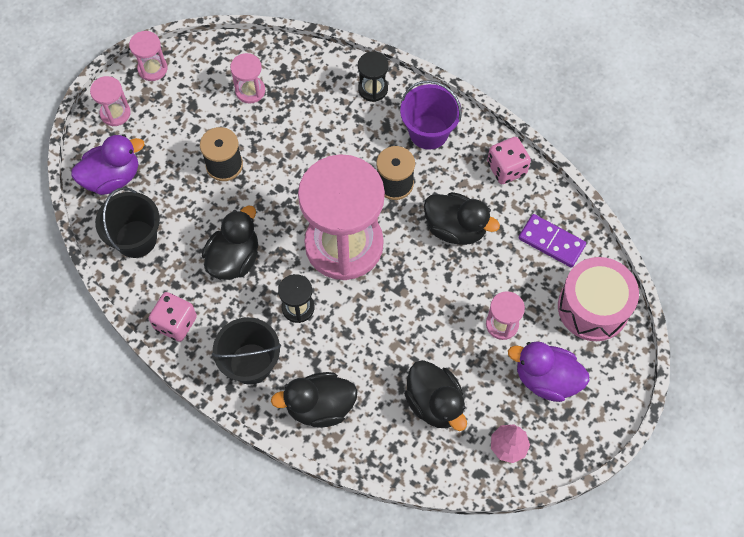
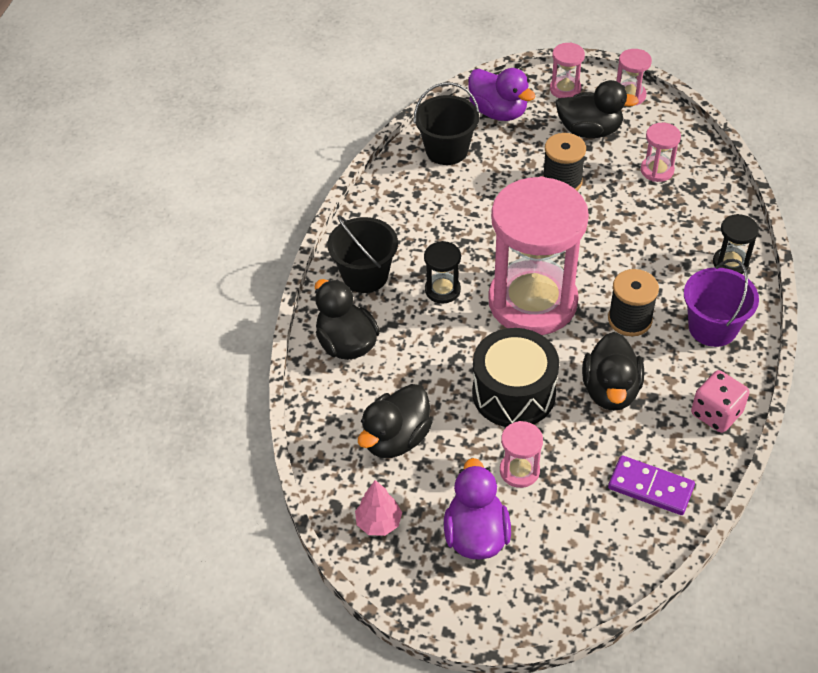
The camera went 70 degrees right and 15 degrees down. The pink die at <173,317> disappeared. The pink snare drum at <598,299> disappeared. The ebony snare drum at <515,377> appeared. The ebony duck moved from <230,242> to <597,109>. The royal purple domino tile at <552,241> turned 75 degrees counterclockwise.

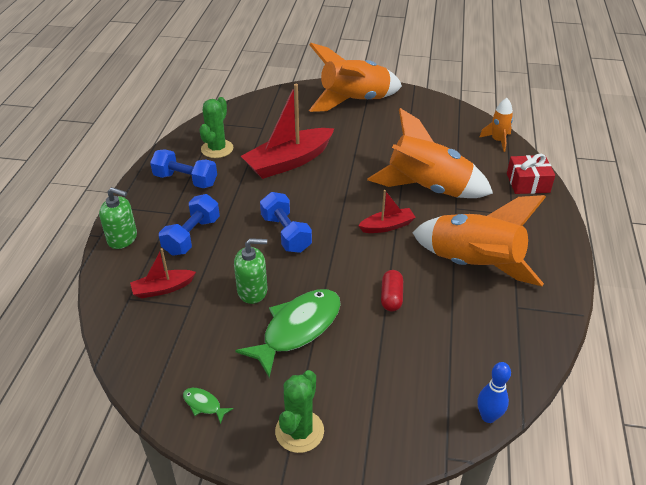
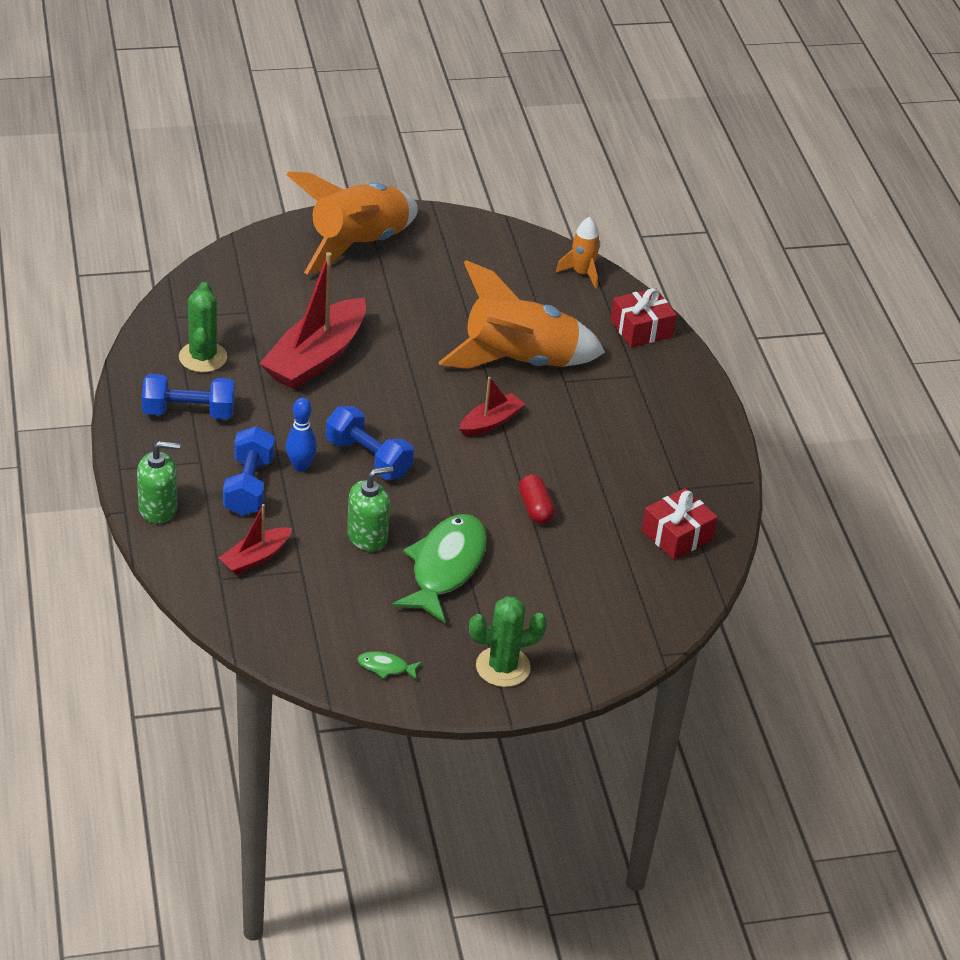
The camera went 25 degrees left and 0 degrees up. The bright orange spaceship at <479,240> disappeared. The red wrapped gift at <680,524> appeared. The blue skittle moved from <494,392> to <301,435>. The leaf-green saguaro cactus at <299,411> turned 75 degrees clockwise.

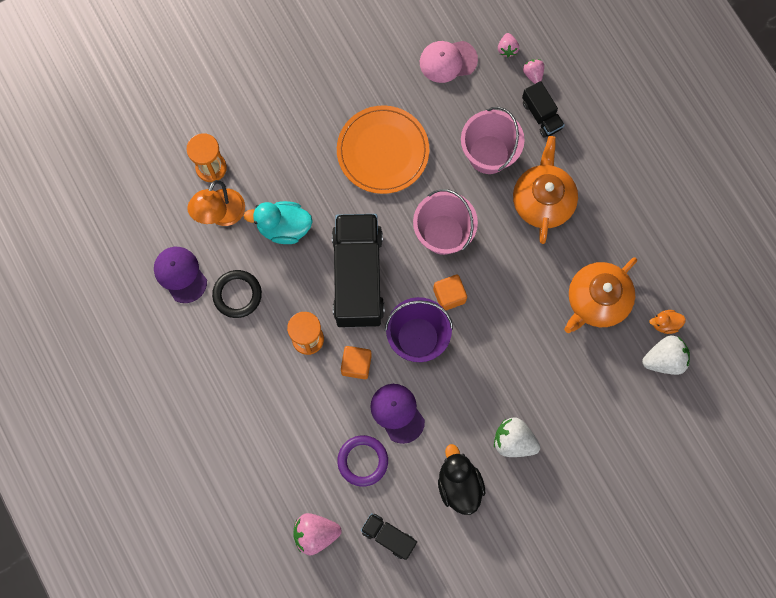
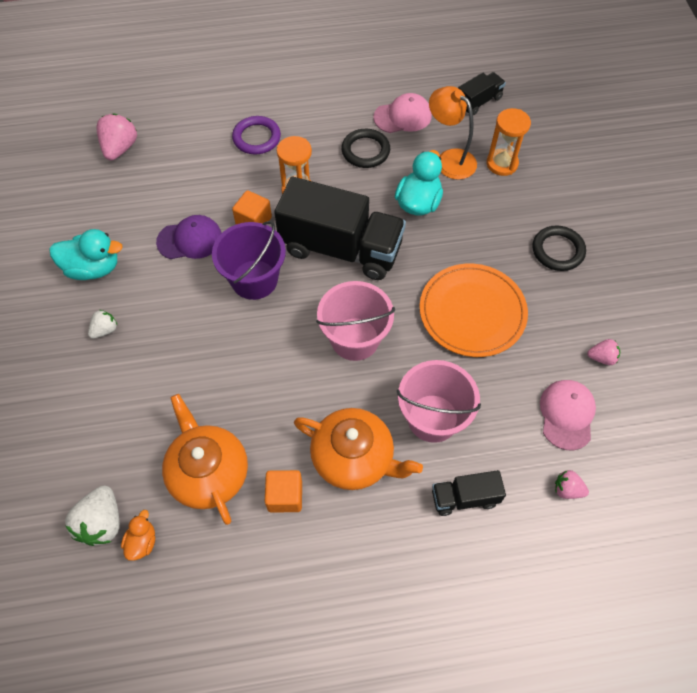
The camera went 110 degrees right and 15 degrees down. The ebony ring at <559,248> appeared. The royal purple ring moved from <362,461> to <256,135>. The ebony lorry moved from <389,536> to <482,93>. The bright orange solid cube moved from <450,293> to <283,491>. The pink strawberry moved from <533,71> to <603,352>. The royal purple cap at <180,275> became the pink cap at <402,113>. The ebony duck at <461,479> became the aqua duck at <86,254>. The white strawberry at <517,437> changed to 0.58 times the size.

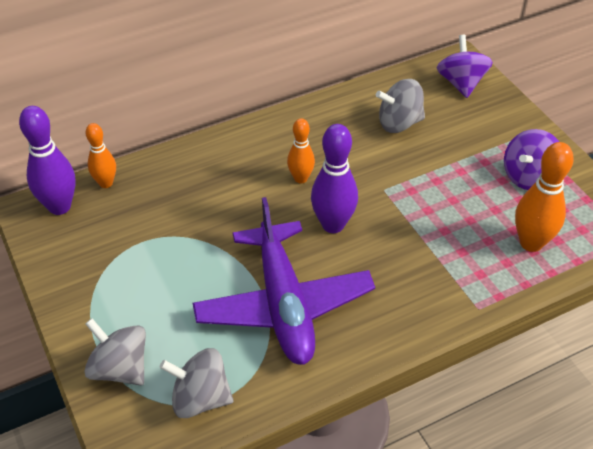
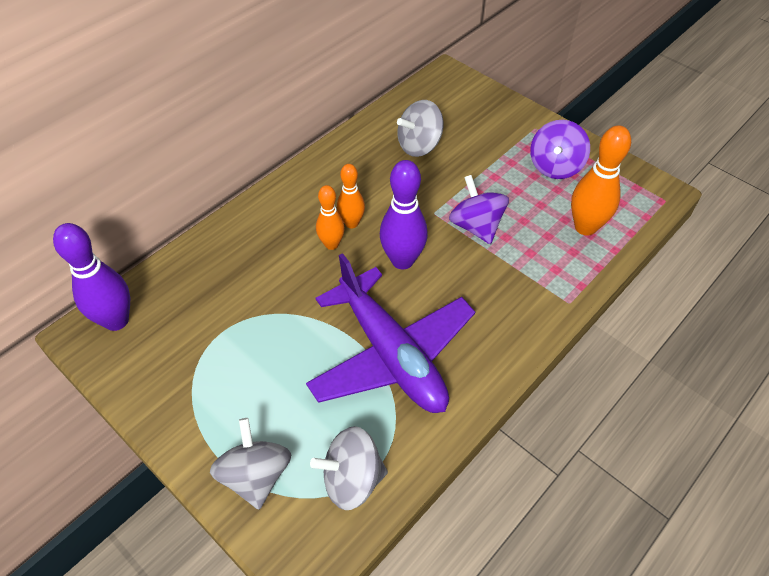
The camera went 20 degrees left and 5 degrees up. The bright orange skittle moved from <100,155> to <330,217>. The royal purple spinning top moved from <465,66> to <479,209>. The gray spinning top at <115,352> turned 60 degrees clockwise.

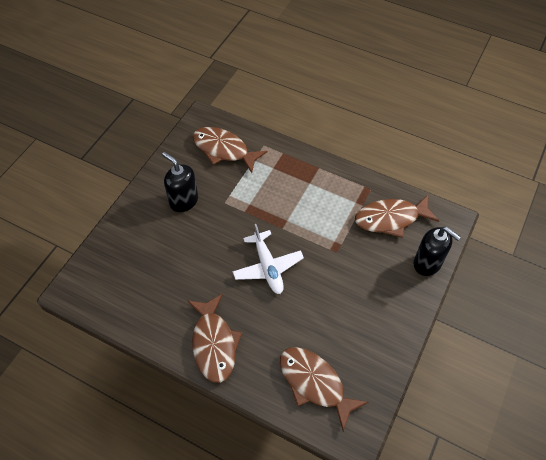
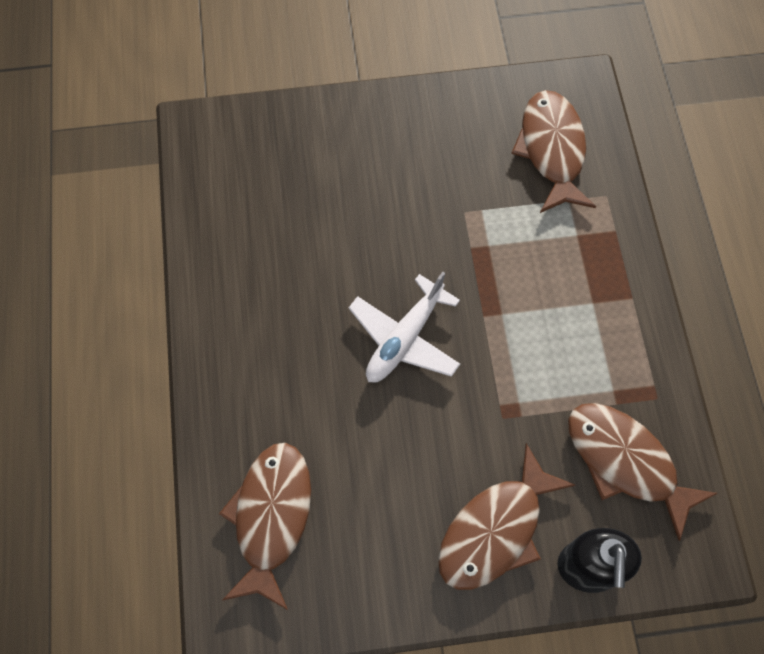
The camera went 55 degrees right and 10 degrees up. The ebony soap pump at <180,182> disappeared. The dark brown fish moved from <215,338> to <506,516>.

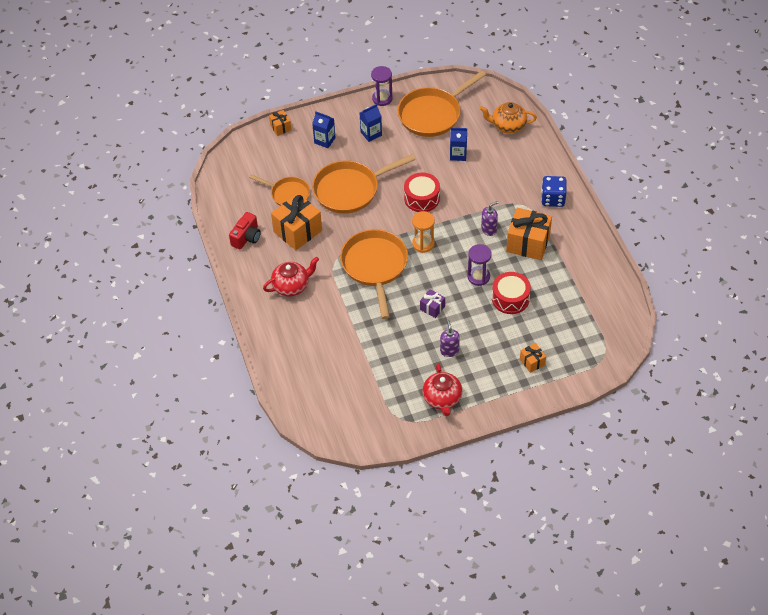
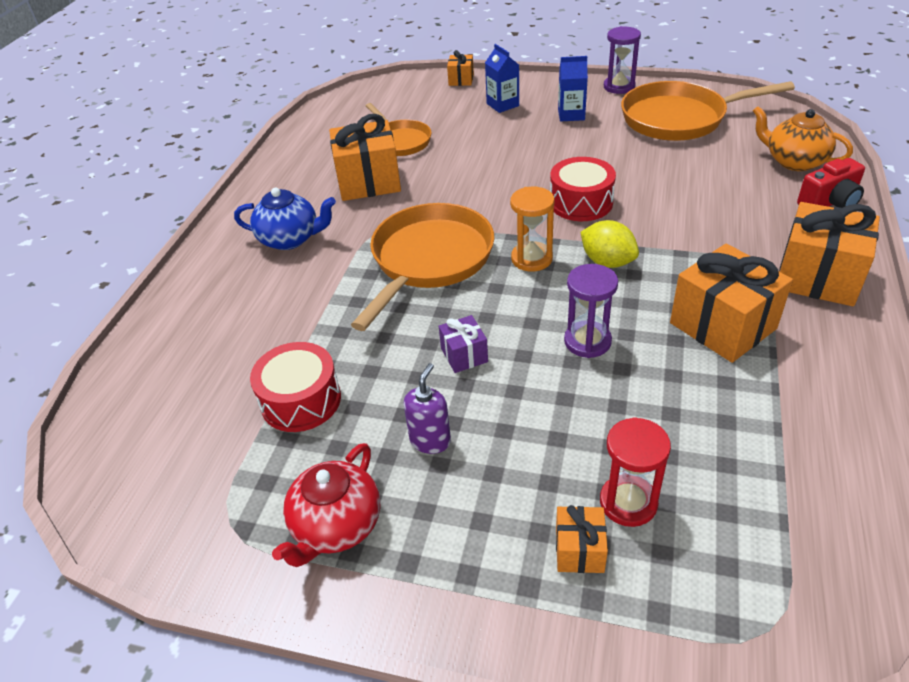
The camera went 35 degrees right and 10 degrees down. The bright orange skillet at <363,184> disappeared. The blue juice carton at <458,144> disappeared. The royal purple soap pump at <490,218> disappeared. The yellow toy lemon at <609,244> appeared. The red sandglass at <635,472> appeared. The red camera moved from <245,230> to <831,183>. The red snare drum moved from <511,293> to <295,387>. The blue die at <554,191> was replaced by the bright orange wrapped gift at <829,254>. The red teapot at <291,276> became the blue teapot at <285,219>.

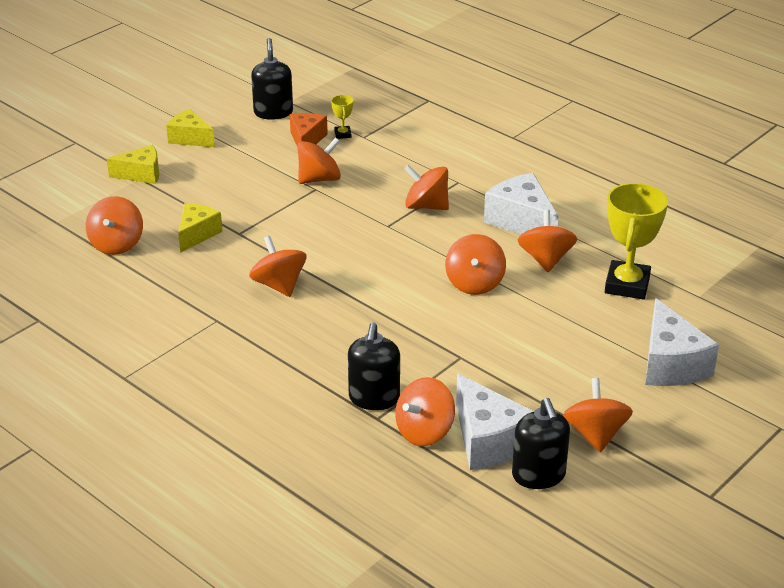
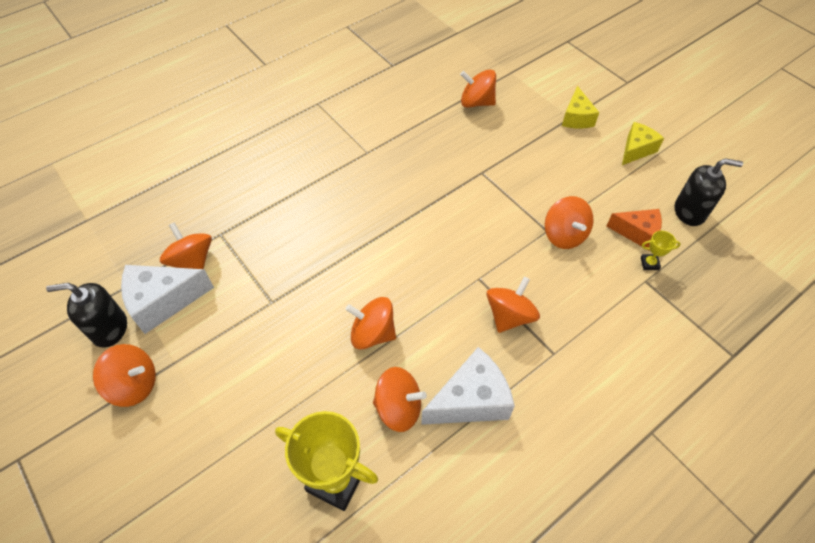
The camera went 100 degrees right and 20 degrees up. The yellow cheese at <200,228> disappeared. The bright orange spinning top at <277,266> disappeared. The ebony soap pump at <374,366> disappeared. The white cheese at <682,342> disappeared.

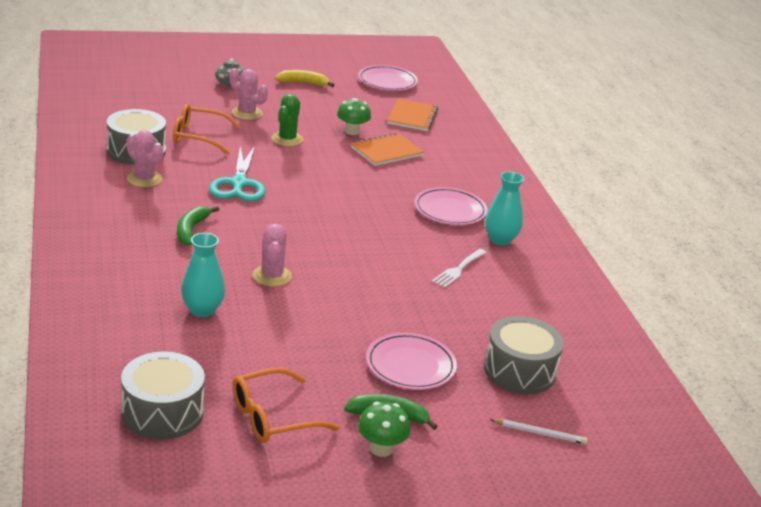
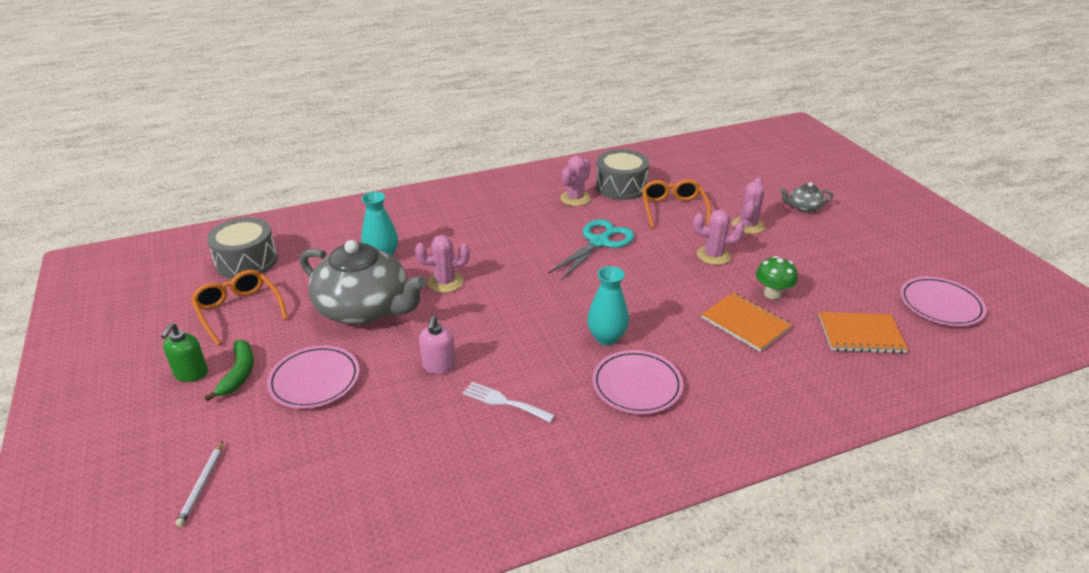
The camera went 85 degrees right and 5 degrees up. The leaf-green toy banana at <198,226> disappeared. The yellow toy banana at <304,78> disappeared. The gray snare drum at <524,355> disappeared. The gray teapot at <363,282> appeared. The pink soap pump at <437,344> appeared. The aqua vase moved from <504,209> to <608,305>. The leaf-green mushroom at <384,429> was replaced by the leaf-green soap pump at <184,352>. The leaf-green saguaro cactus at <287,120> became the pink saguaro cactus at <719,237>. The aqua scissors at <237,174> turned 135 degrees clockwise.

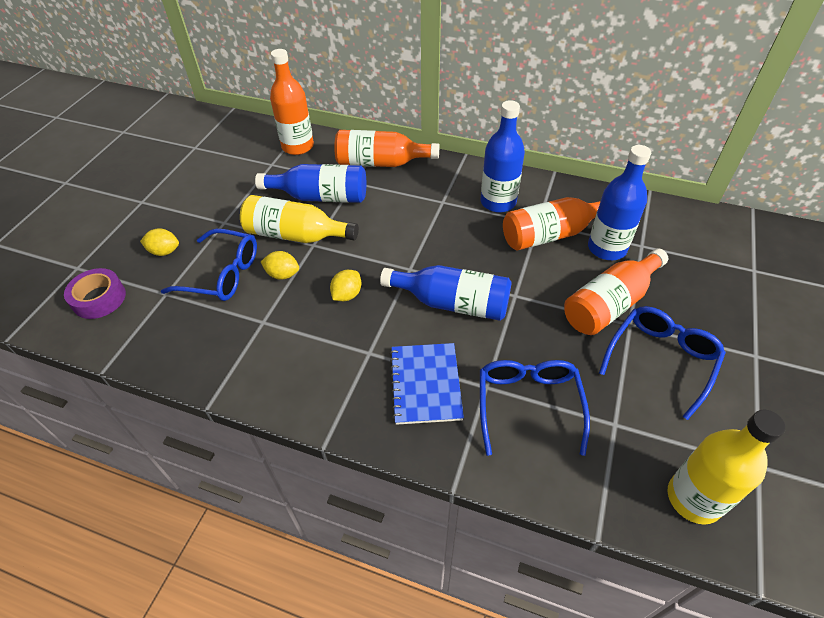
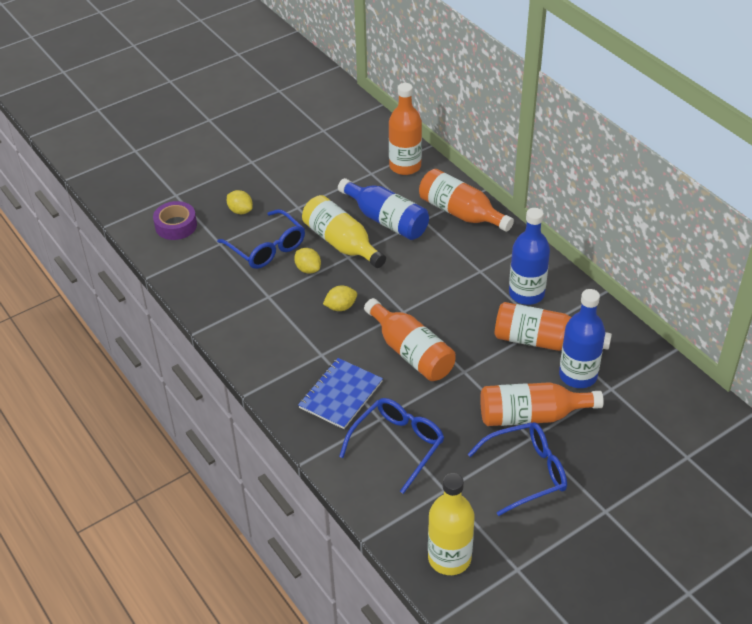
The camera went 35 degrees right and 5 degrees down. The blue bottle at <446,293> became the bright orange bottle at <410,339>.

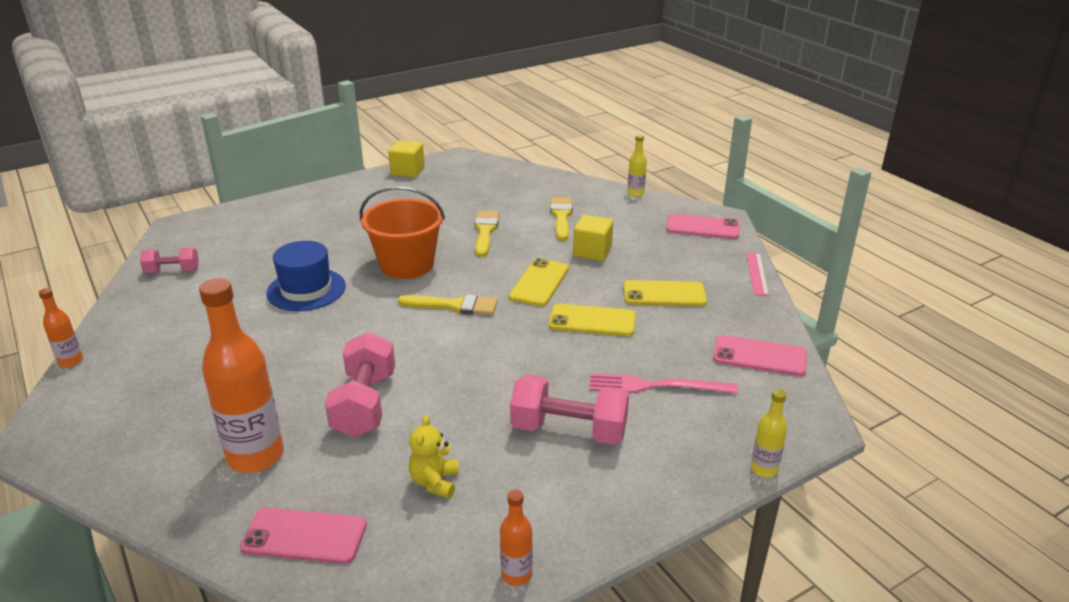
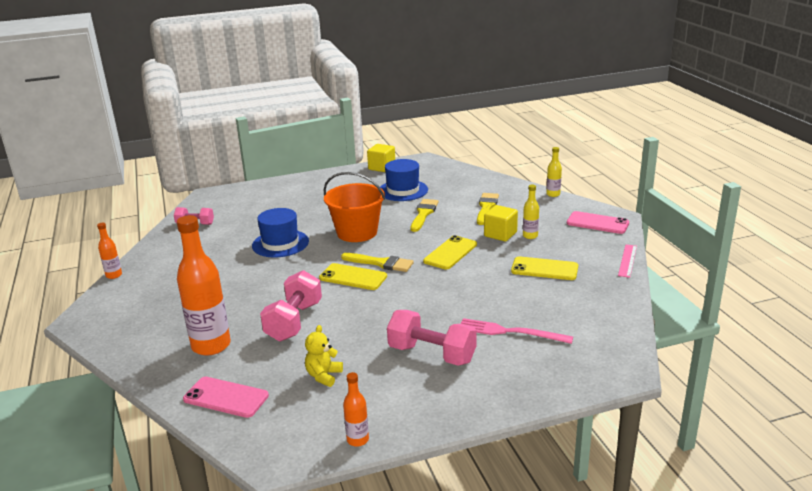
The camera went 15 degrees right and 5 degrees down. The pink mobile phone at <760,355> disappeared. The blue tall hat at <404,180> appeared. The yellow mobile phone moved from <592,320> to <353,276>. The yellow bottle moved from <769,433> to <531,212>.

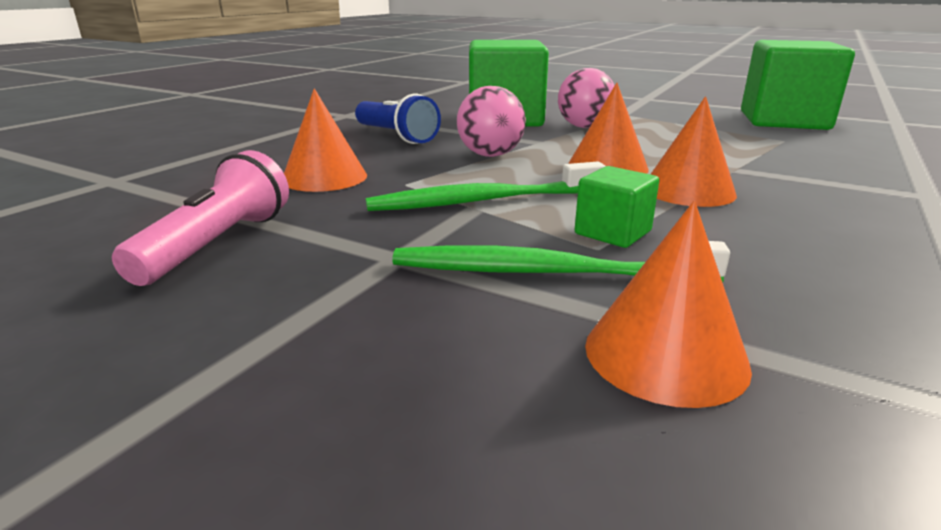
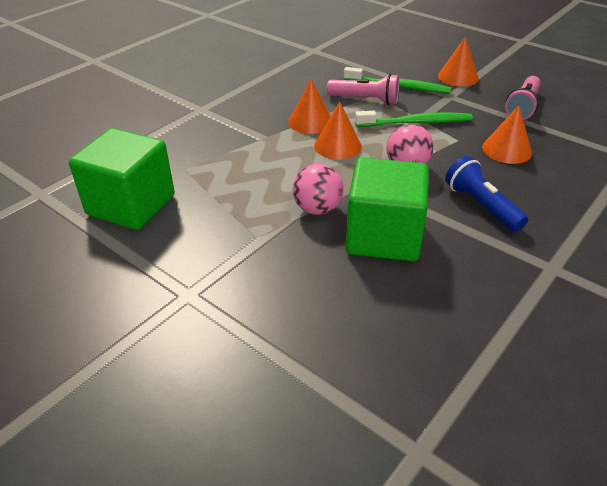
The camera went 170 degrees left and 15 degrees up. The bright orange cone moved from <668,304> to <458,61>. The leaf-green solid cube at <617,207> was replaced by the pink torch at <363,89>.

